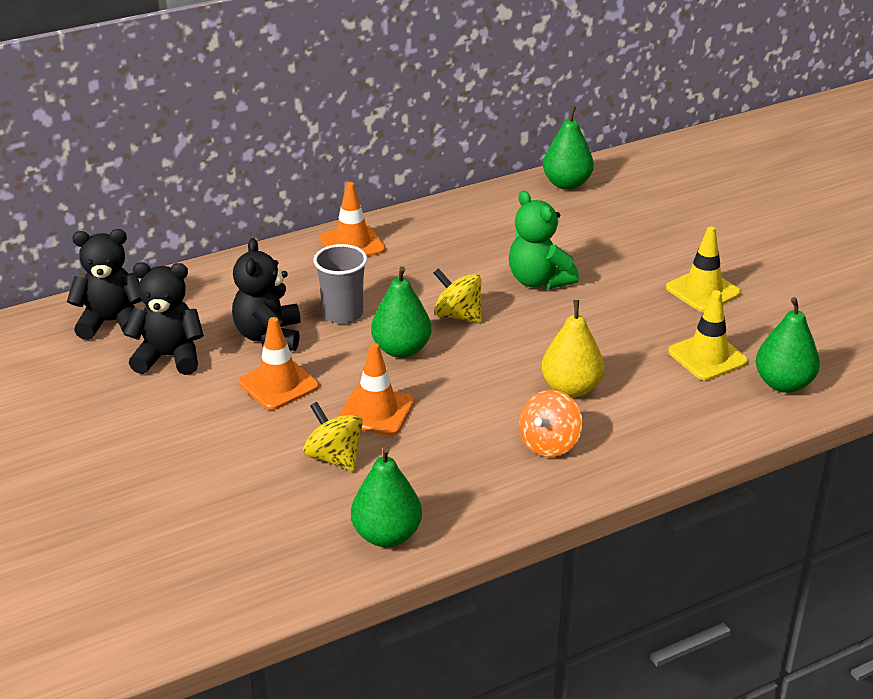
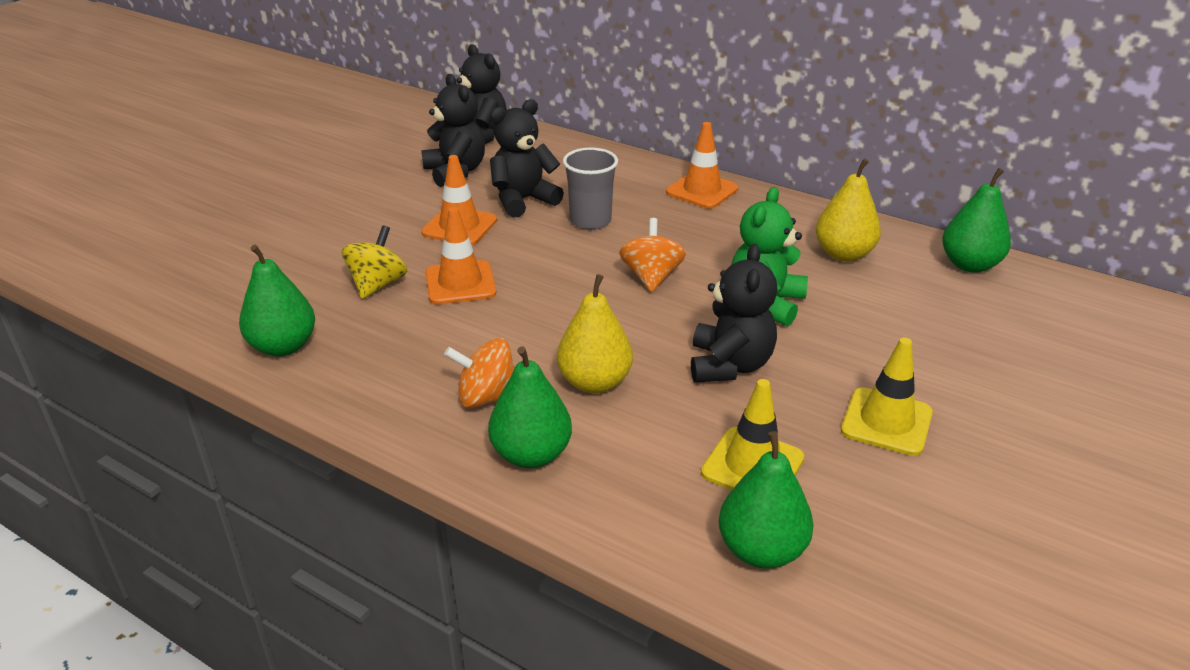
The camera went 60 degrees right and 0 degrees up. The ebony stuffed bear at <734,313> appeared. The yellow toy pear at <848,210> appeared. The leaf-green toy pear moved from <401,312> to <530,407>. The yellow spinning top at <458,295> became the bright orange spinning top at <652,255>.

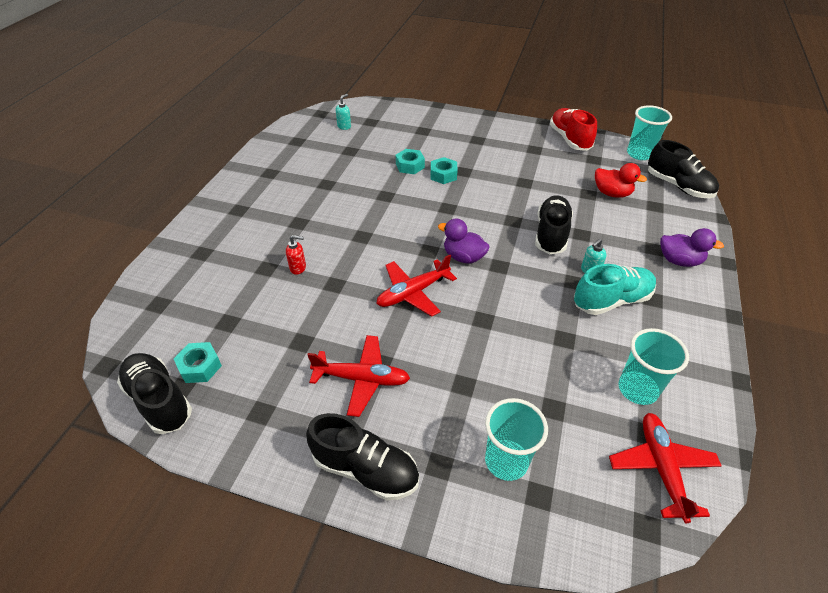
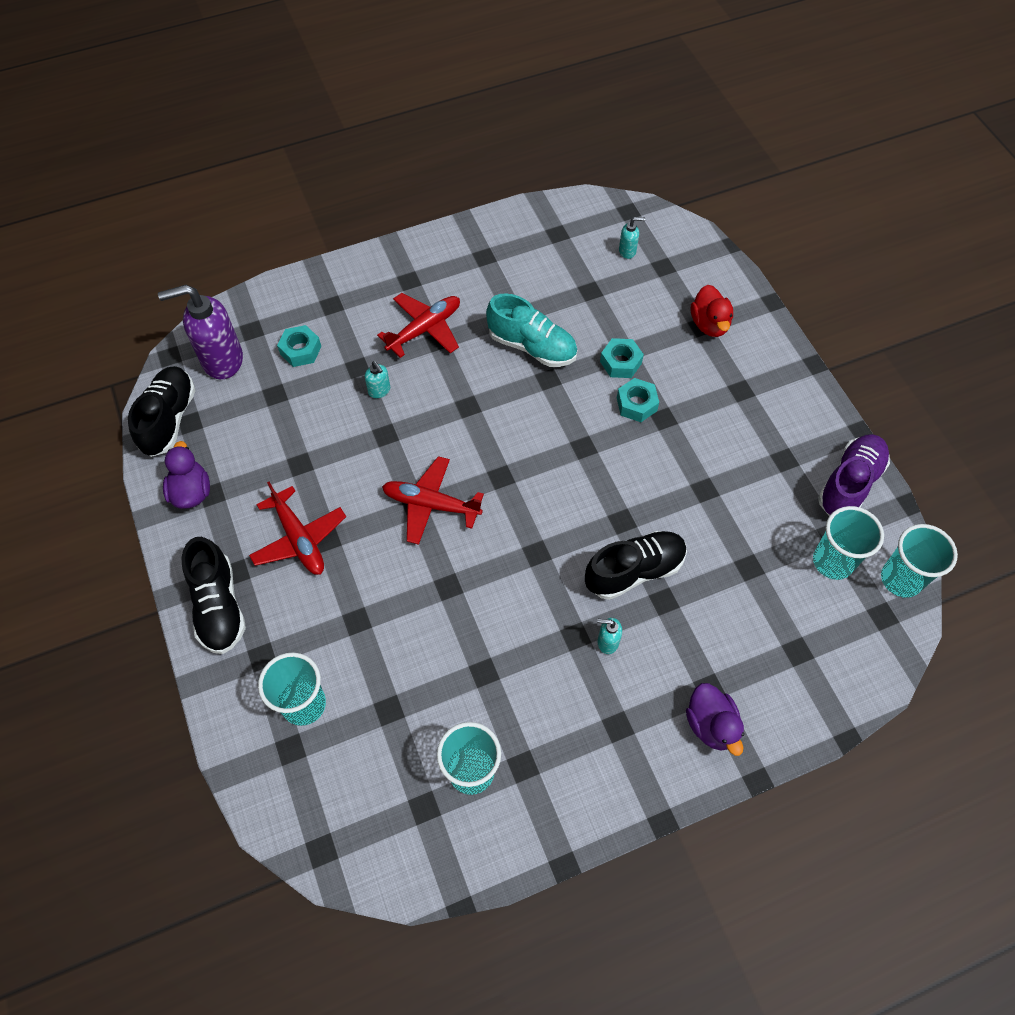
The camera went 50 degrees right and 15 degrees up. The ebony lace-up shoe at <683,169> disappeared. The royal purple soap pump at <200,332> appeared. The aqua beaker at <848,543> appeared. The aqua hex nut moved from <198,362> to <299,346>. The royal purple duck moved from <464,241> to <186,475>. The aqua lace-up shoe moved from <615,289> to <531,330>. The red duck moved from <621,180> to <712,311>. The red aeroplane moved from <665,468> to <418,325>. The red soap pump at <296,255> became the aqua soap pump at <377,379>. The red lace-up shoe at <573,129> became the royal purple lace-up shoe at <854,475>.

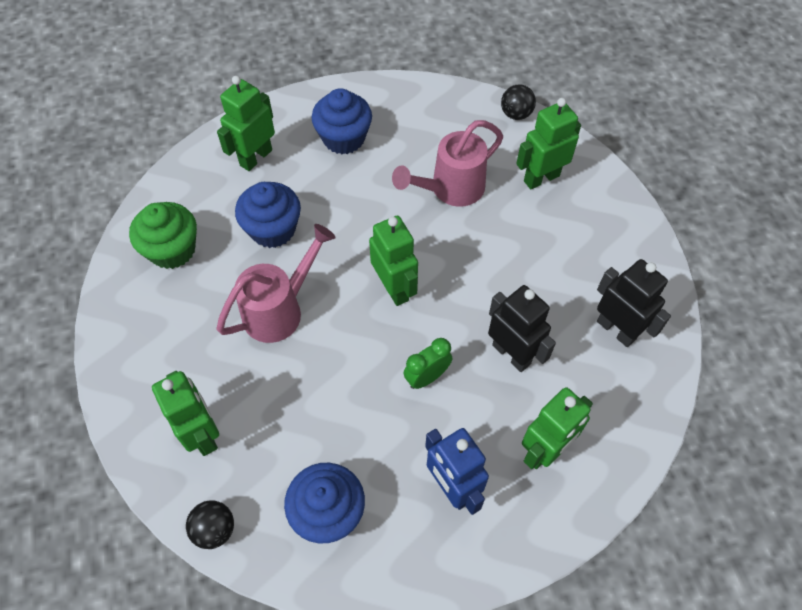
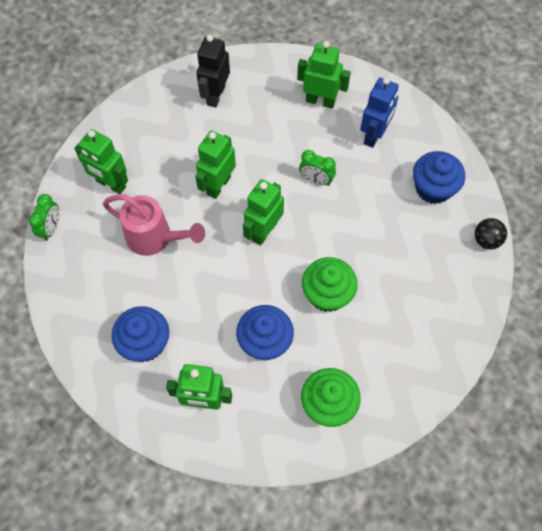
The camera went 120 degrees left and 5 degrees up. The ebony robot at <522,328> disappeared. The leaf-green robot moved from <185,413> to <215,164>. The pink watering can at <276,283> was replaced by the leaf-green fairy cake at <330,284>. The ebony play ball at <518,102> was replaced by the leaf-green clock at <44,217>.

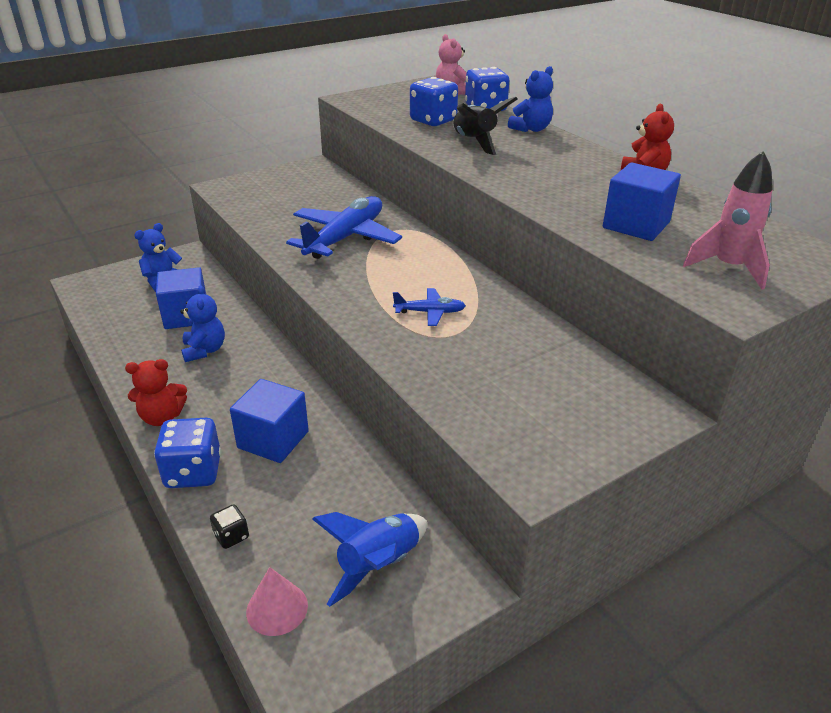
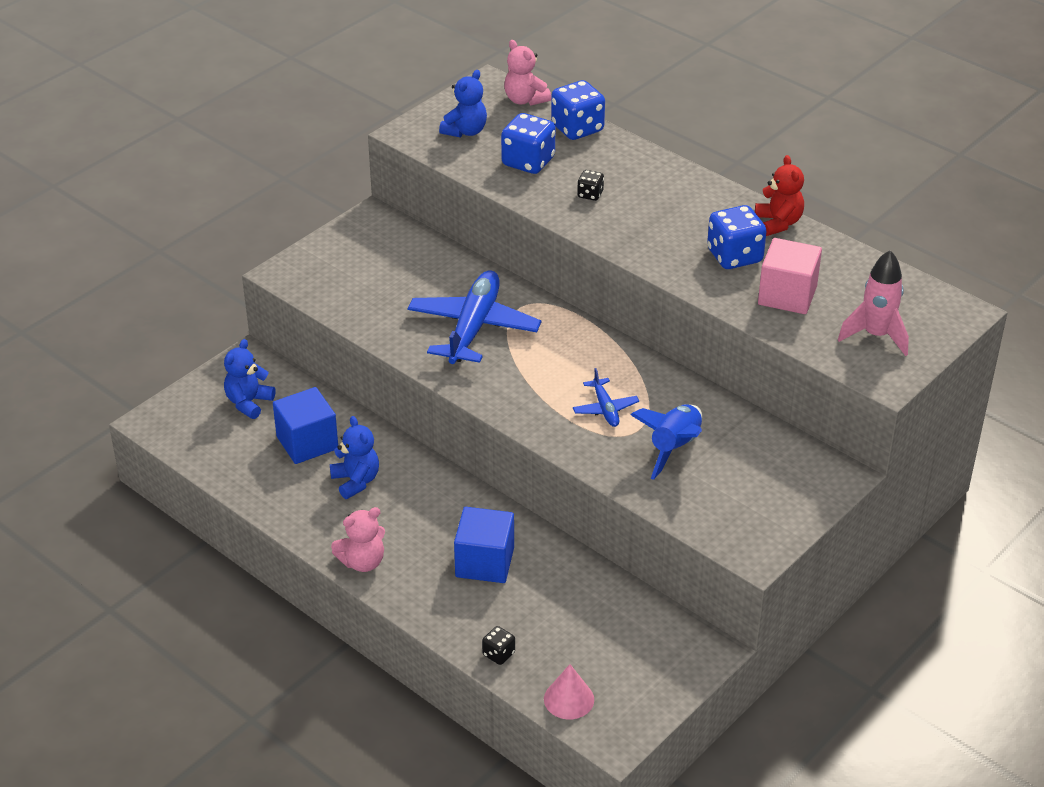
The camera went 15 degrees left and 5 degrees up. The blue die moved from <187,453> to <737,237>. The blue spaceship moved from <369,559> to <666,442>. The blue stuffed bear moved from <530,99> to <463,104>. The ebony spaceship at <485,126> was replaced by the ebony die at <590,185>. The red stuffed bear at <156,392> became the pink stuffed bear at <358,539>. The blue solid cube at <642,201> became the pink solid cube at <790,276>. The blue aeroplane at <429,307> turned 90 degrees clockwise.

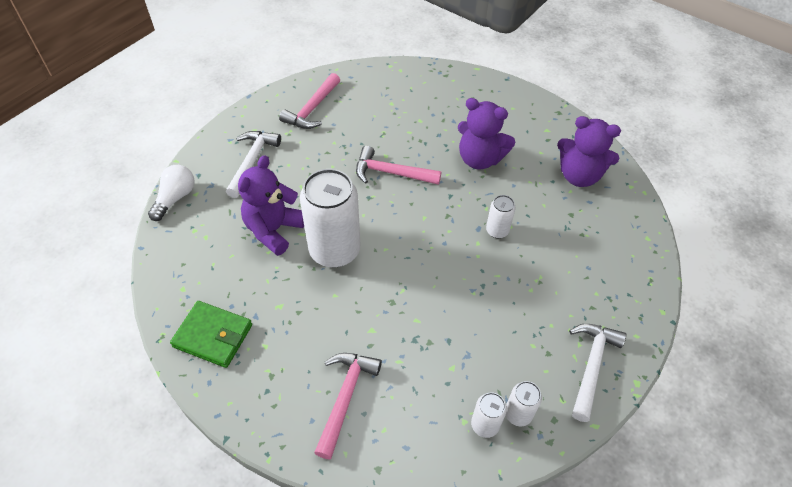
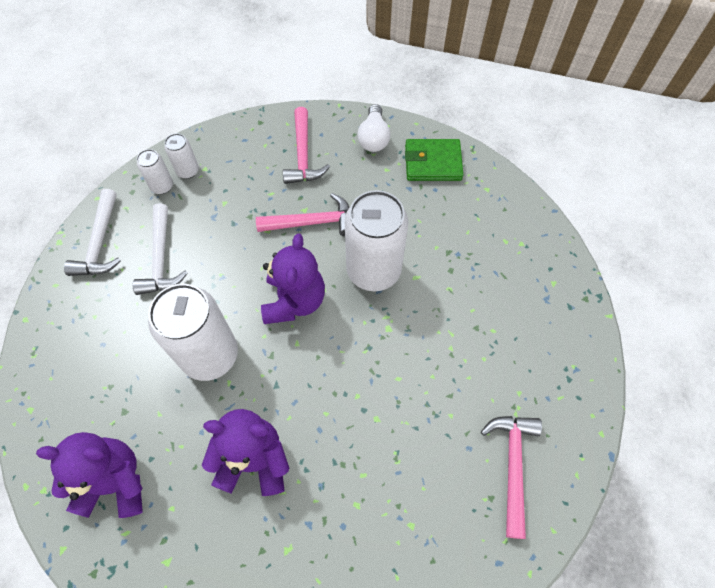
The camera went 160 degrees right and 10 degrees up. The white bulb moved from <171,193> to <373,128>. The white carpenter's hammer moved from <253,164> to <160,249>. The royal purple stuffed bear moved from <271,205> to <293,278>. The pink carpenter's hammer moved from <399,165> to <303,215>. The white tin at <501,216> changed to 2.14 times the size.

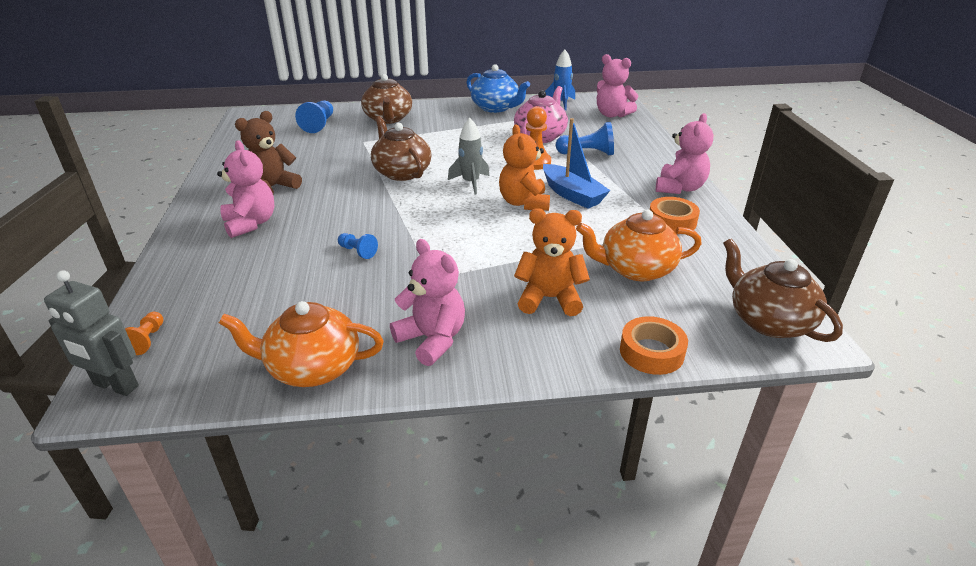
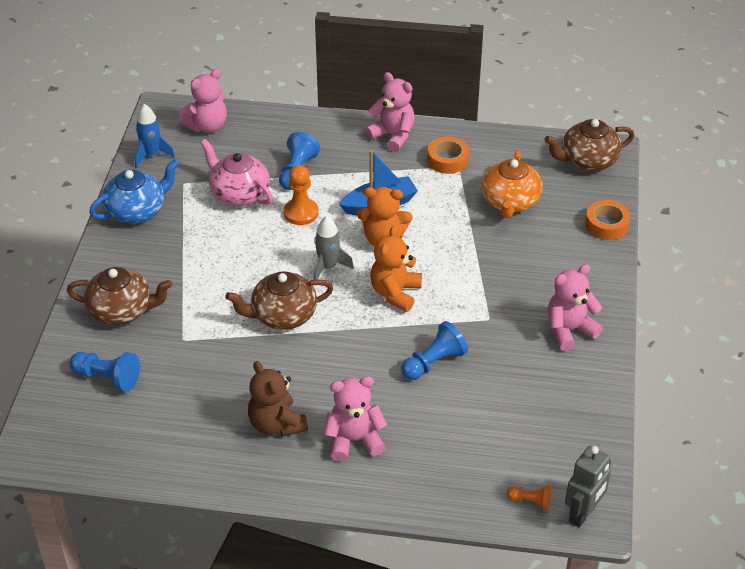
The camera went 75 degrees left and 10 degrees up. The bright orange teapot at <301,344> disappeared. The bright orange stuffed bear moved from <552,262> to <396,268>. The blue game pawn at <358,246> changed to 1.71 times the size.

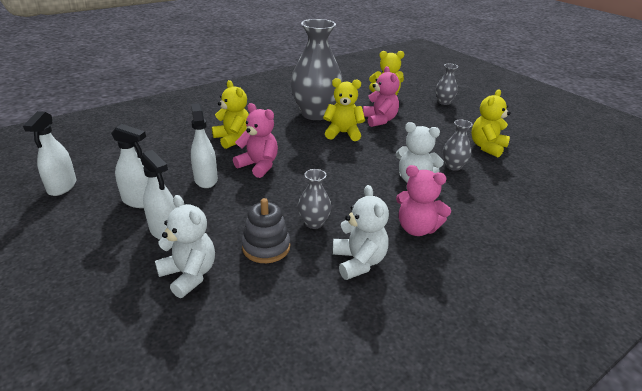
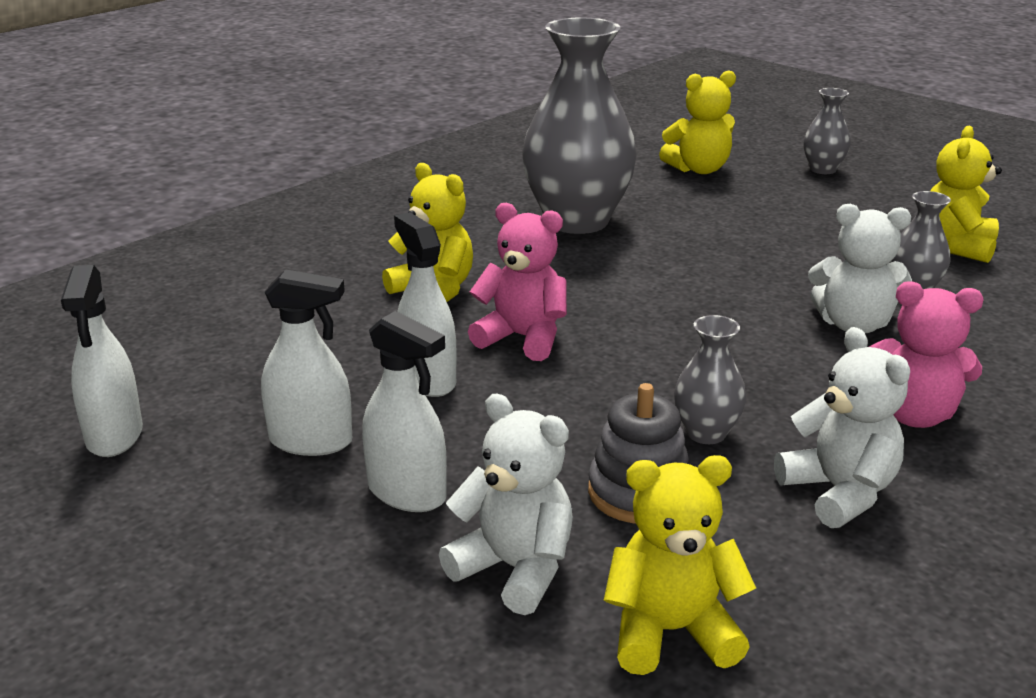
The camera went 10 degrees left and 5 degrees down. The pink stuffed bear at <381,96> disappeared. The yellow stuffed bear moved from <344,109> to <679,565>.

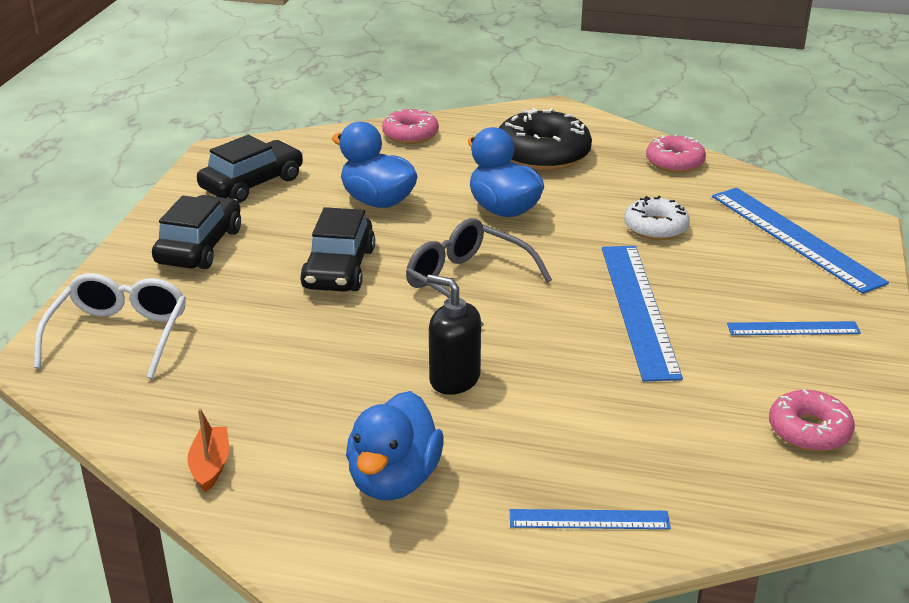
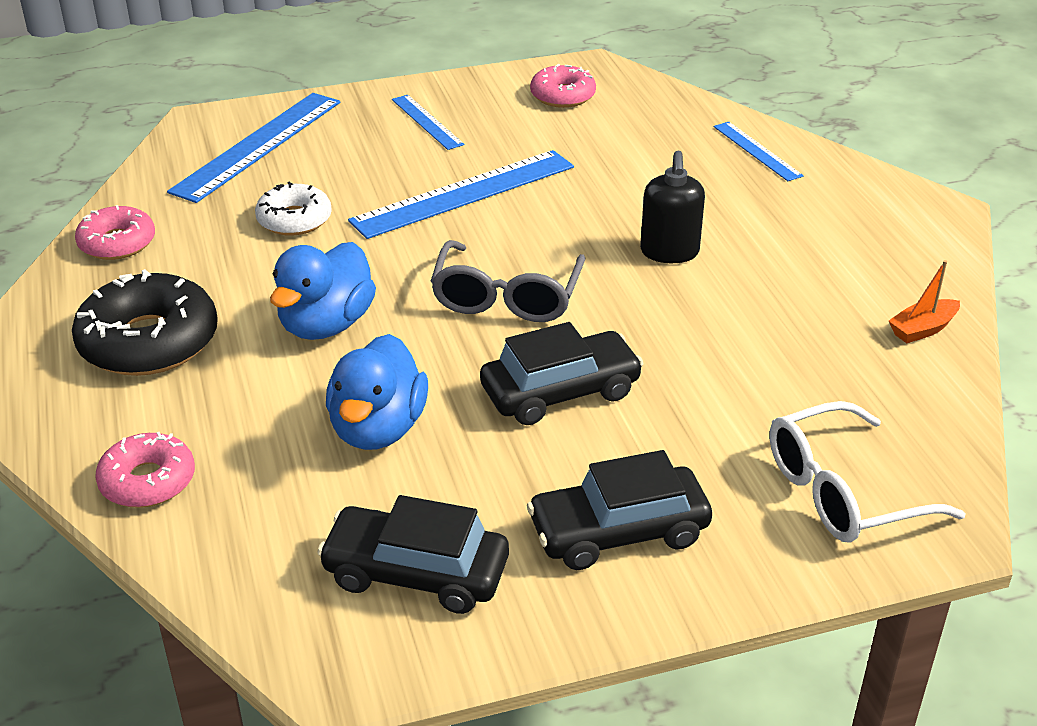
The camera went 120 degrees left and 5 degrees up. The blue duck at <395,445> disappeared.

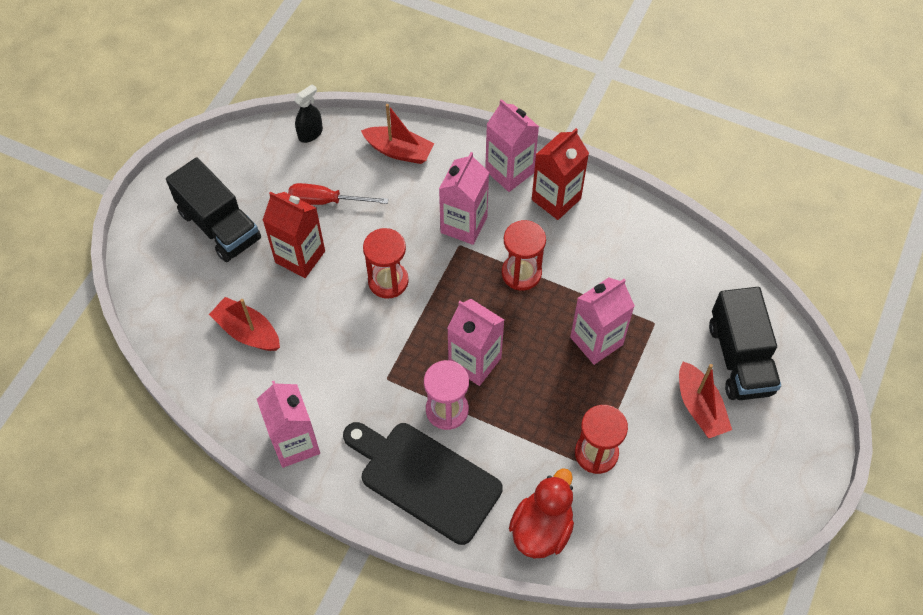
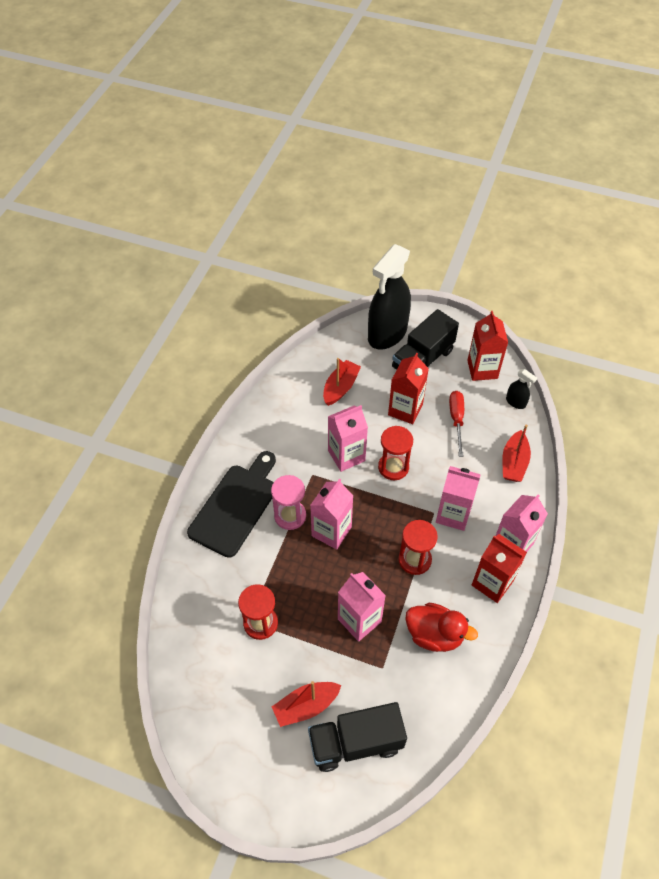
The camera went 85 degrees right and 5 degrees down. The ebony spray cleaner at <389,297> appeared. The red juice carton at <487,346> appeared. The pink juice carton moved from <288,424> to <348,438>. The red duck moved from <541,513> to <441,627>.

